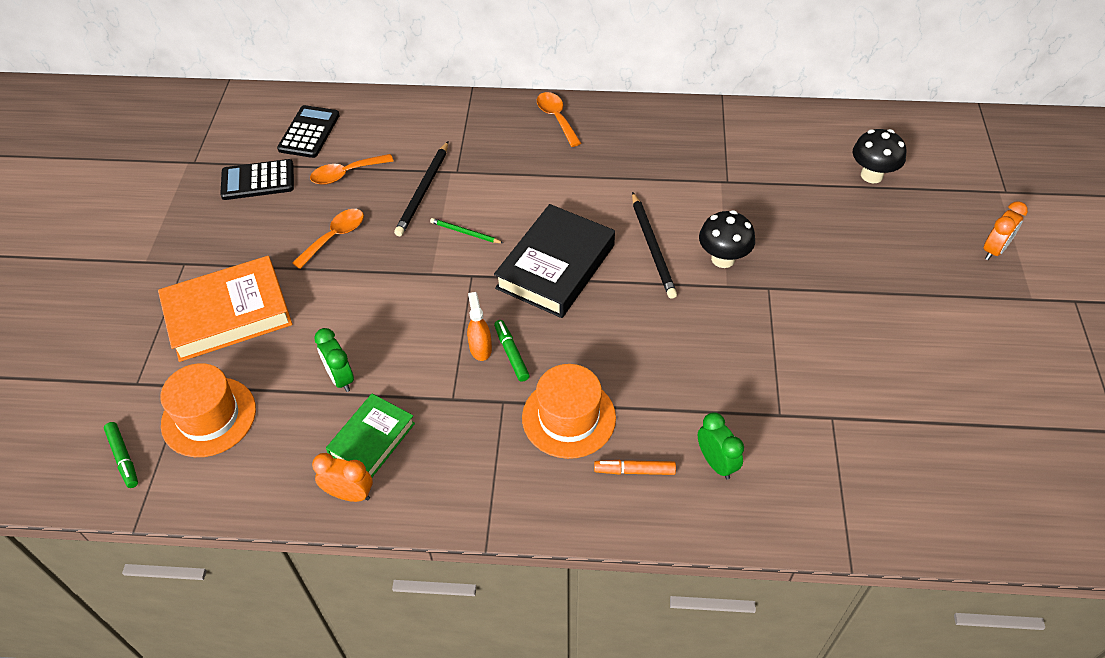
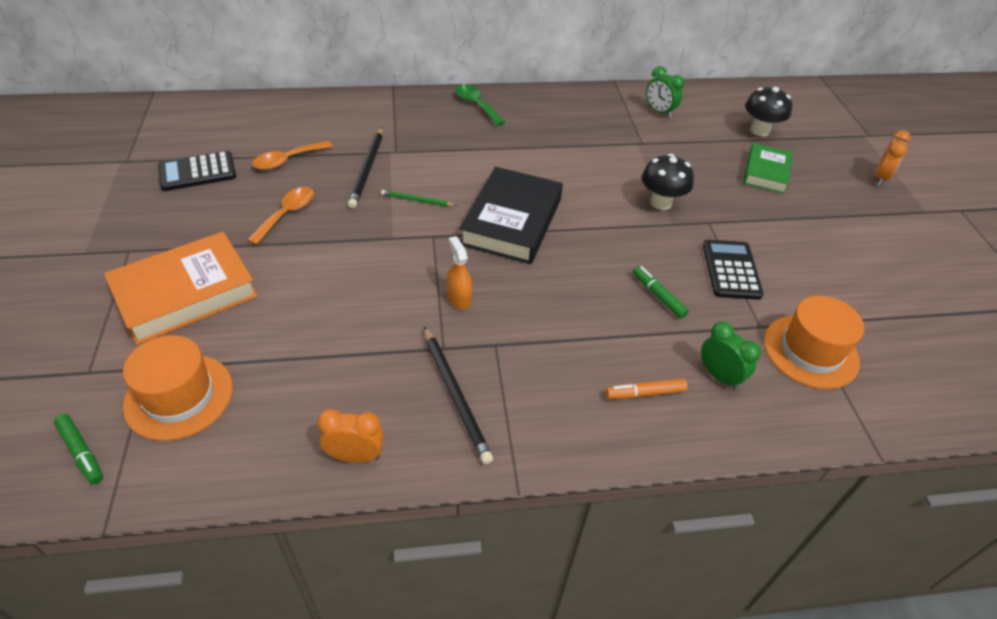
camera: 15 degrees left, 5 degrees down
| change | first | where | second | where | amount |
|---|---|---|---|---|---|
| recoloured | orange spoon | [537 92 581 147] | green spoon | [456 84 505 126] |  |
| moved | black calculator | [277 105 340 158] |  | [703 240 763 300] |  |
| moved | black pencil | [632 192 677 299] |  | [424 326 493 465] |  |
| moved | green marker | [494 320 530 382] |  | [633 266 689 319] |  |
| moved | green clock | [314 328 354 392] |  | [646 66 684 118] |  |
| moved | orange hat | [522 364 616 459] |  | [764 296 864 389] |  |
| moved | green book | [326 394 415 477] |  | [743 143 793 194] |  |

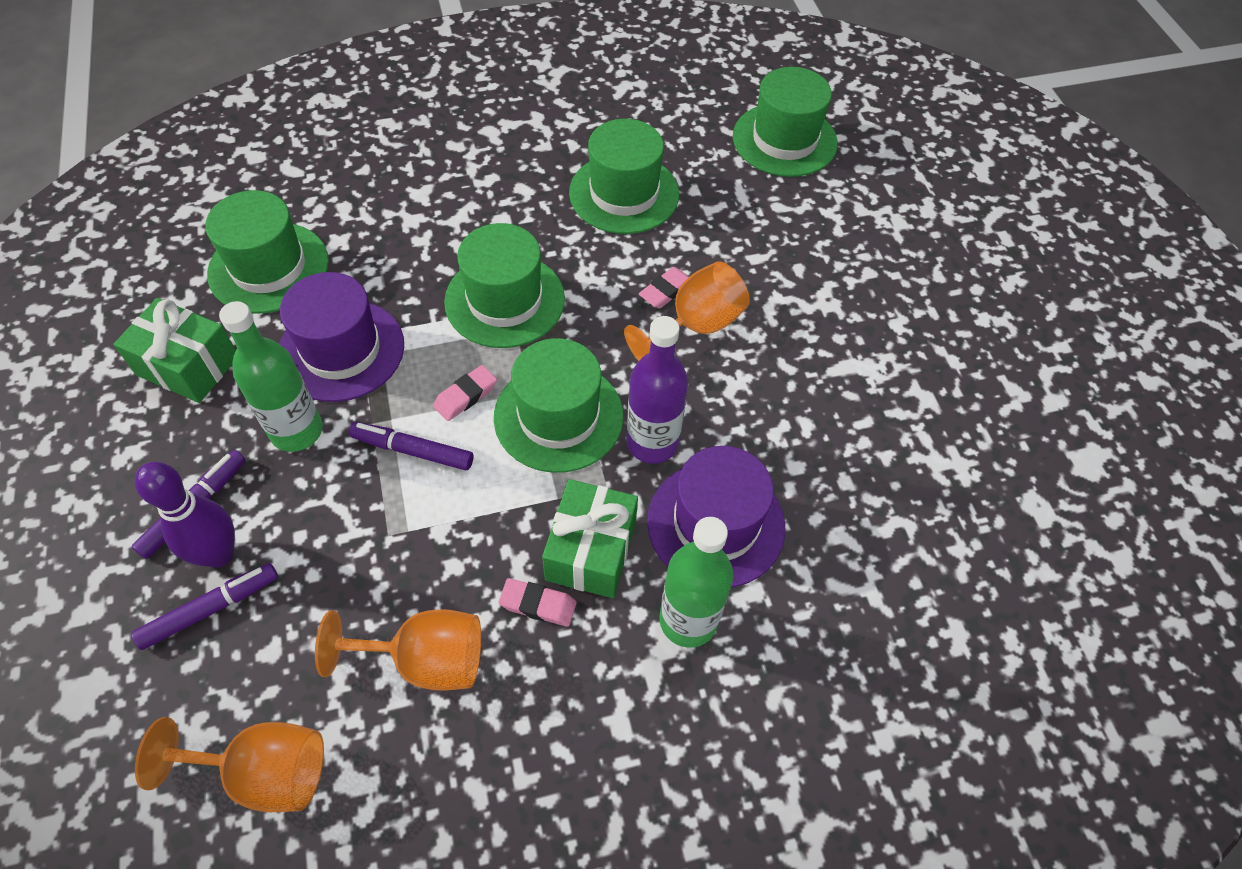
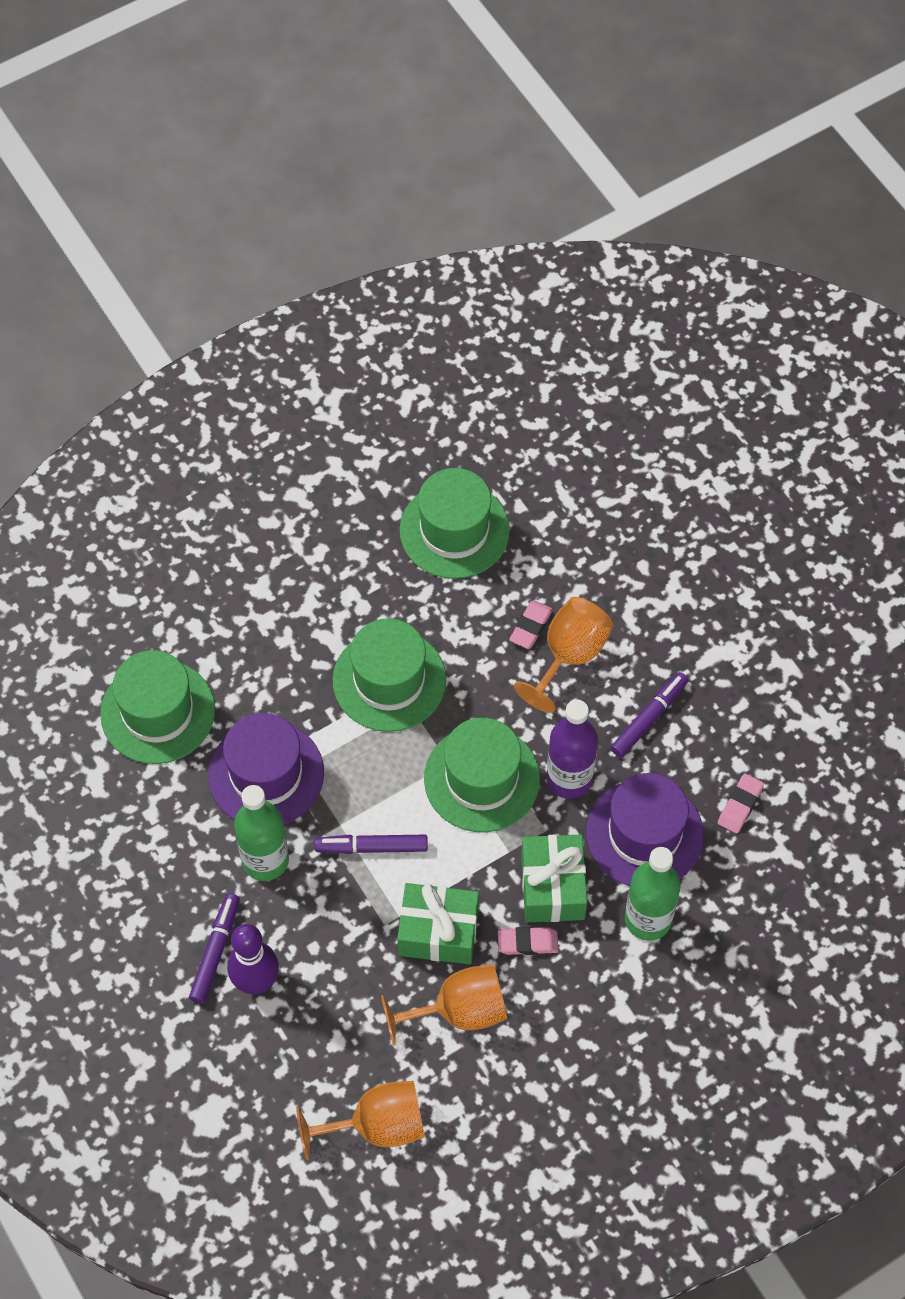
camera: 15 degrees left, 5 degrees up
| change | first | where | second | where | amount |
|---|---|---|---|---|---|
| removed | green hat | [733 67 838 177] |  |  |  |
| moved | green gift | [113 298 236 403] |  | [397 883 479 964] |  |
| moved | pink eraser | [433 365 497 421] |  | [718 774 764 833] |  |
| moved | purple marker | [131 563 278 650] |  | [611 672 688 758] |  |

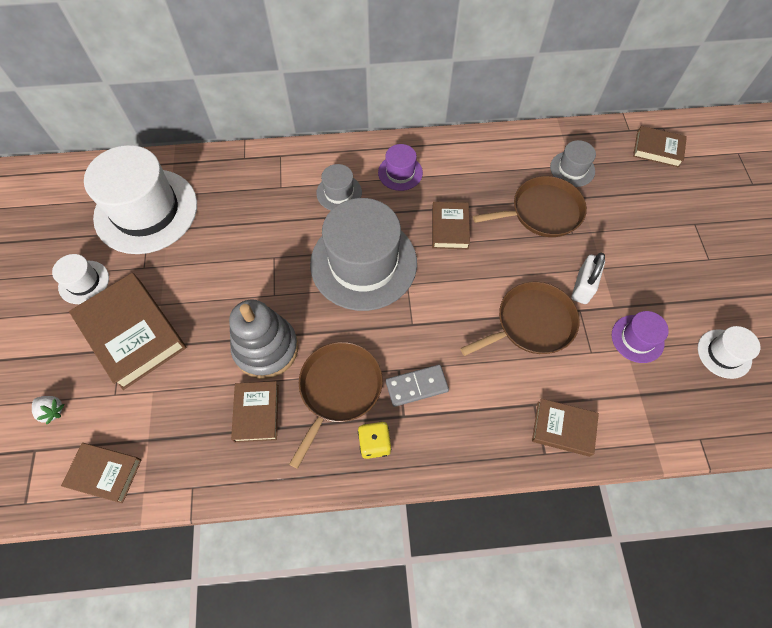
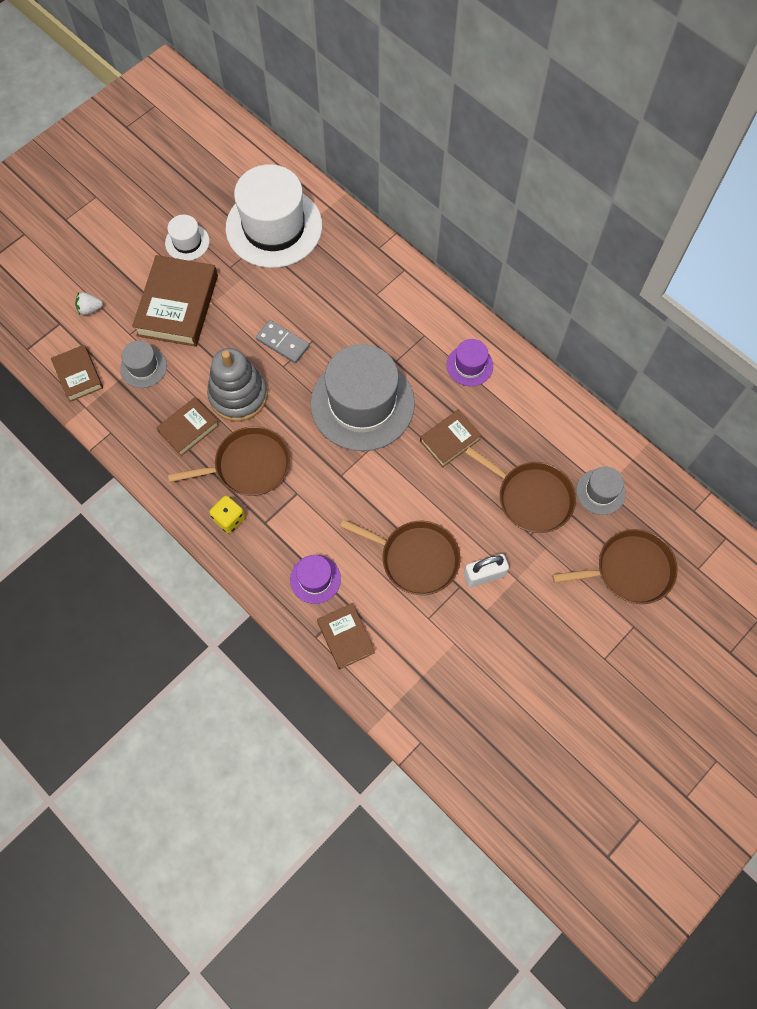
camera: 50 degrees right, 5 degrees up
| change | first | where | second | where | amount |
|---|---|---|---|---|---|
| removed | brown book | [633 126 687 168] |  |  |  |
| moved | grey hat | [316 164 362 210] |  | [120 341 167 388] |  |
| moved | purple hat | [612 311 669 363] |  | [290 555 341 604] |  |
| removed | white hat | [698 326 760 379] |  |  |  |
| moved | grey domino | [386 364 449 407] |  | [256 320 309 363] |  |
| turned | white strawberry | [32 396 65 424] |  | [75 292 103 315] | 90 degrees clockwise |
| added |  |  | brown pan | [552 529 678 604] |  |

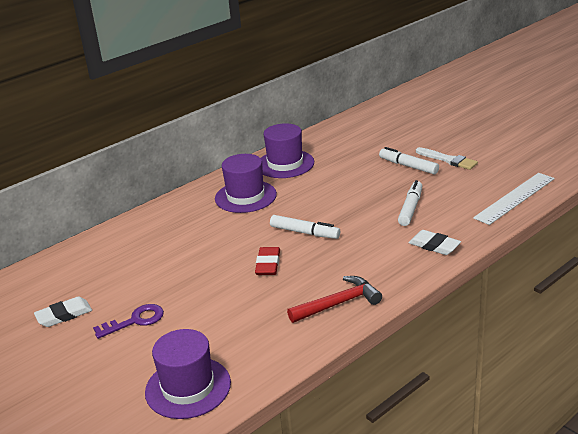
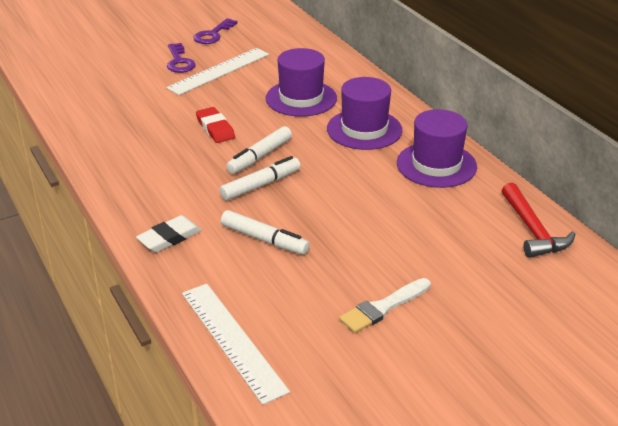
camera: 100 degrees right, 5 degrees up
| change | first | where | second | where | amount |
|---|---|---|---|---|---|
| moved | white marker | [379 147 439 175] |  | [219 156 301 201] |  |
| turned | red eraser | [255 247 280 275] |  | [196 107 235 143] | 45 degrees clockwise |
| moved | red hammer | [287 276 382 323] |  | [502 183 575 258] |  |
| replaced | white eraser | [34 297 92 327] | purple key | [193 18 238 44] |  |
| moved | purple hat | [145 329 231 419] |  | [266 48 337 117] |  |
| added |  |  | white ruler | [166 48 269 95] |  |

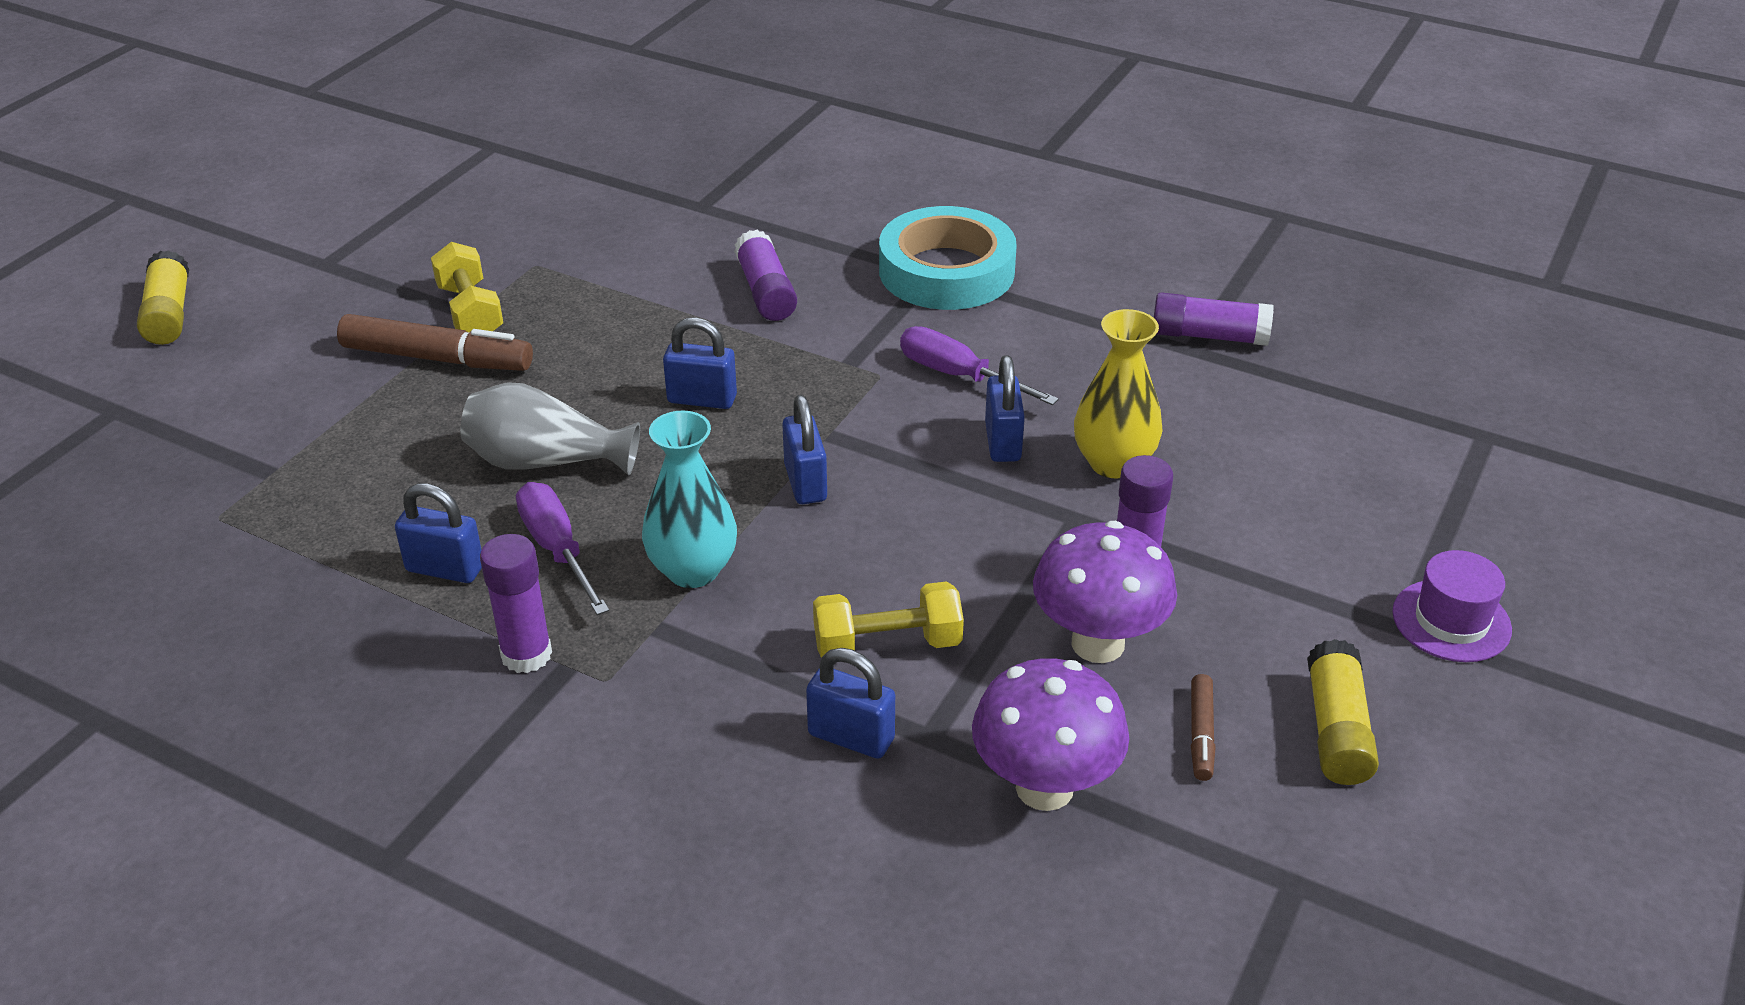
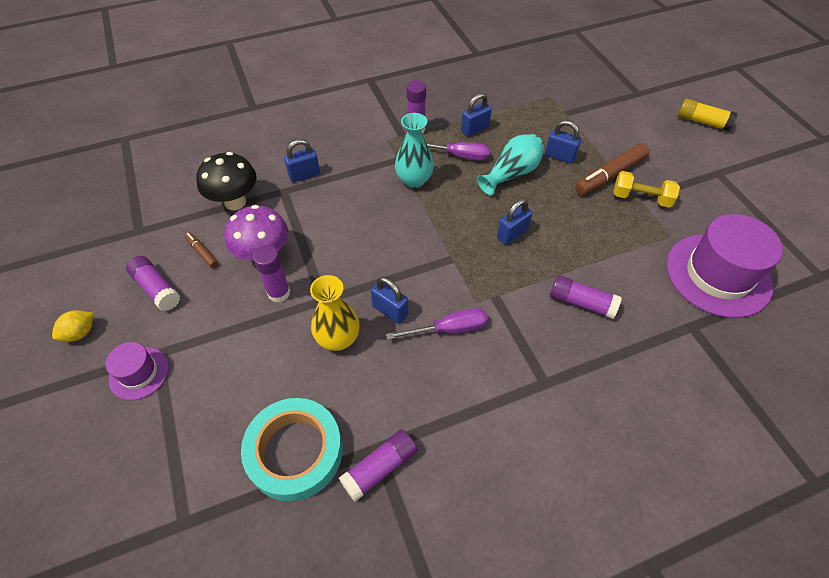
camera: 130 degrees right, 15 degrees up
| change | first | where | second | where | amount |
|---|---|---|---|---|---|
| moved | turquoise tape | [879 206 1017 310] |  | [241 398 343 501] |  |
| recoloured | grey vase | [460 382 640 476] | turquoise vase | [477 134 544 196] |  |
| moved | blue padlock | [782 395 827 504] |  | [545 120 581 164] |  |
| removed | yellow dumbbell | [813 581 964 658] |  |  |  |
| recoloured | yellow glue stick | [1307 639 1379 785] | purple glue stick | [126 256 180 311] |  |
| recoloured | purple mushroom | [972 658 1130 811] | black mushroom | [196 152 257 211] |  |
| added |  |  | purple hat | [667 214 783 318] |  |
| added |  |  | yellow lemon | [52 310 94 342] |  |

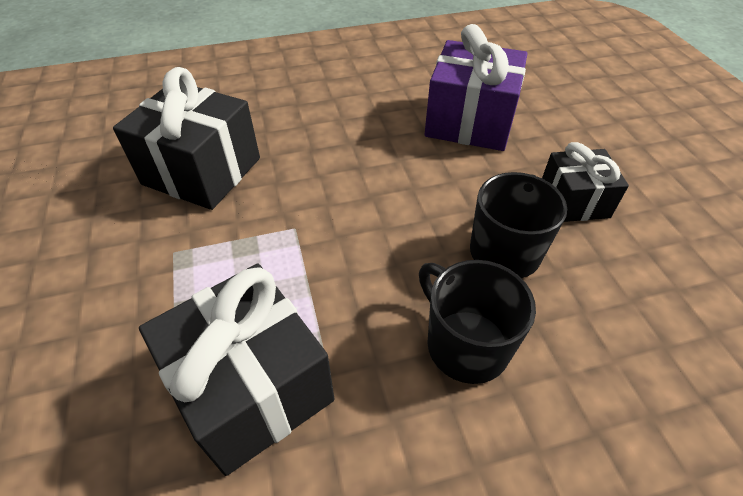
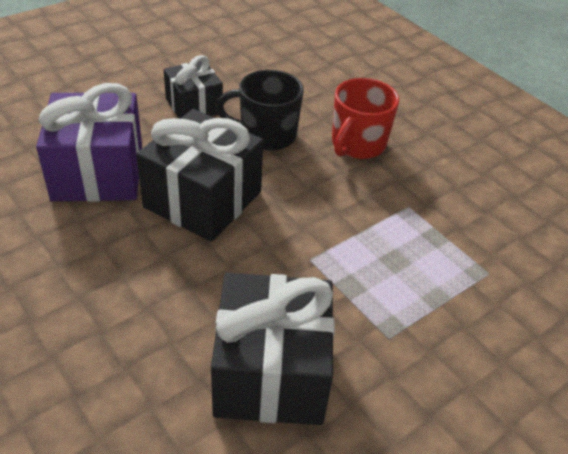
camera: 115 degrees left, 5 degrees down
| change | first | where | second | where | amount |
|---|---|---|---|---|---|
| recoloured | black mug | [419 260 536 384] | red mug | [332 78 399 159] |  |
| moved | black gift | [139 264 334 476] |  | [136 109 263 242] |  |

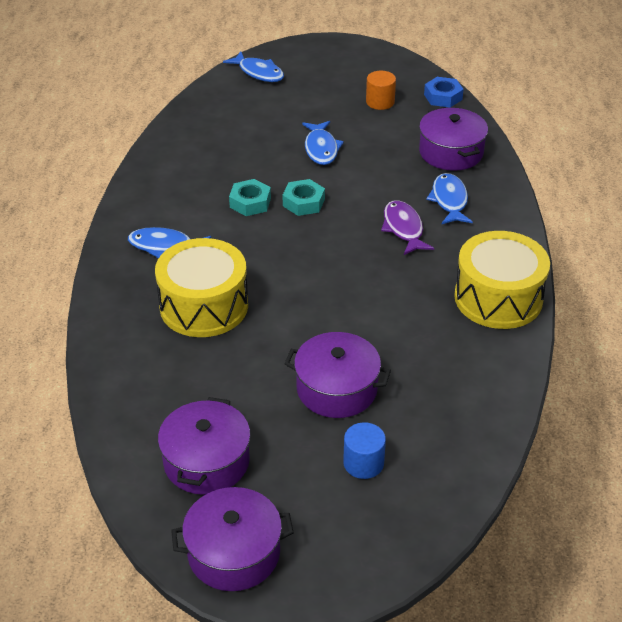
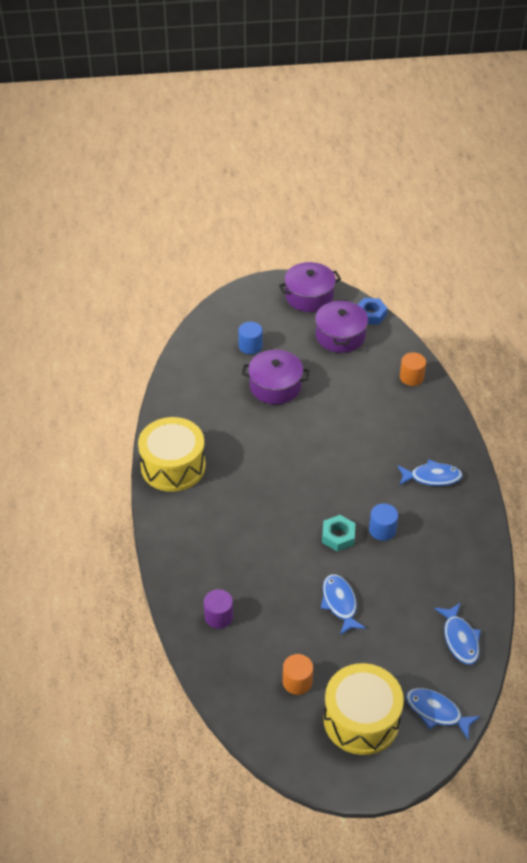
camera: 170 degrees right, 5 degrees up
| change | first | where | second | where | amount |
|---|---|---|---|---|---|
| moved | blue nut | [424 77 464 108] |  | [358 298 388 325] |  |
| replaced | purple pot | [419 108 488 171] | purple cylinder | [204 589 233 629] |  |
| moved | blue fish | [426 173 473 225] |  | [435 603 481 665] |  |
| replaced | turquoise nut | [229 179 271 216] | blue cylinder | [369 504 398 541] |  |
| removed | purple fish | [381 200 434 255] |  |  |  |
| moved | yellow drum | [155 238 248 337] |  | [323 663 404 755] |  |
| added |  |  | orange cylinder | [400 352 426 386] |  |

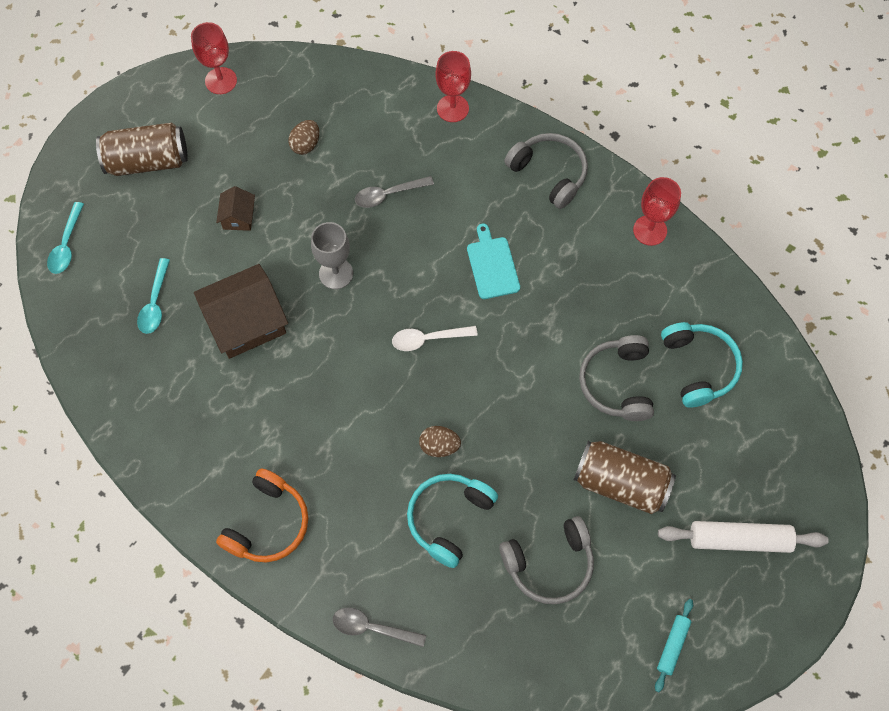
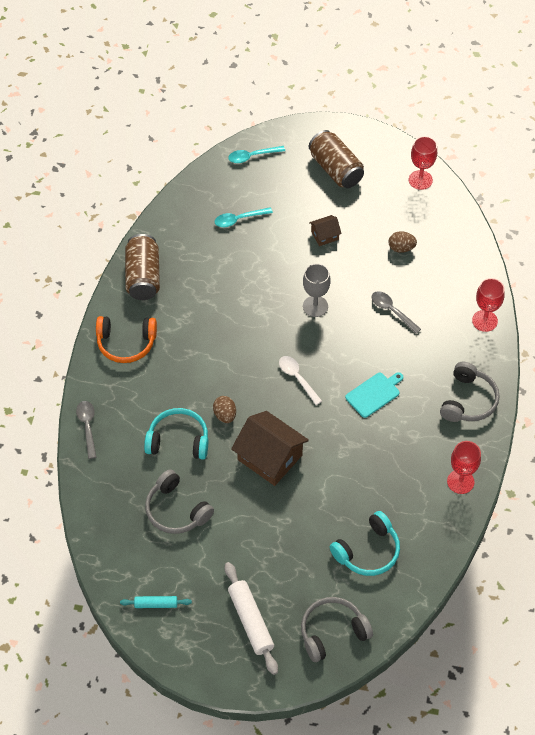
camera: 65 degrees right, 10 degrees down
| change | first | where | second | where | amount |
|---|---|---|---|---|---|
| moved | brown house | [194 264 288 359] |  | [231 411 309 486] |  |
| moved | grey headphones | [579 335 654 421] |  | [301 597 373 662] |  |
| moved | brown can | [574 441 676 514] |  | [125 234 160 300] |  |

